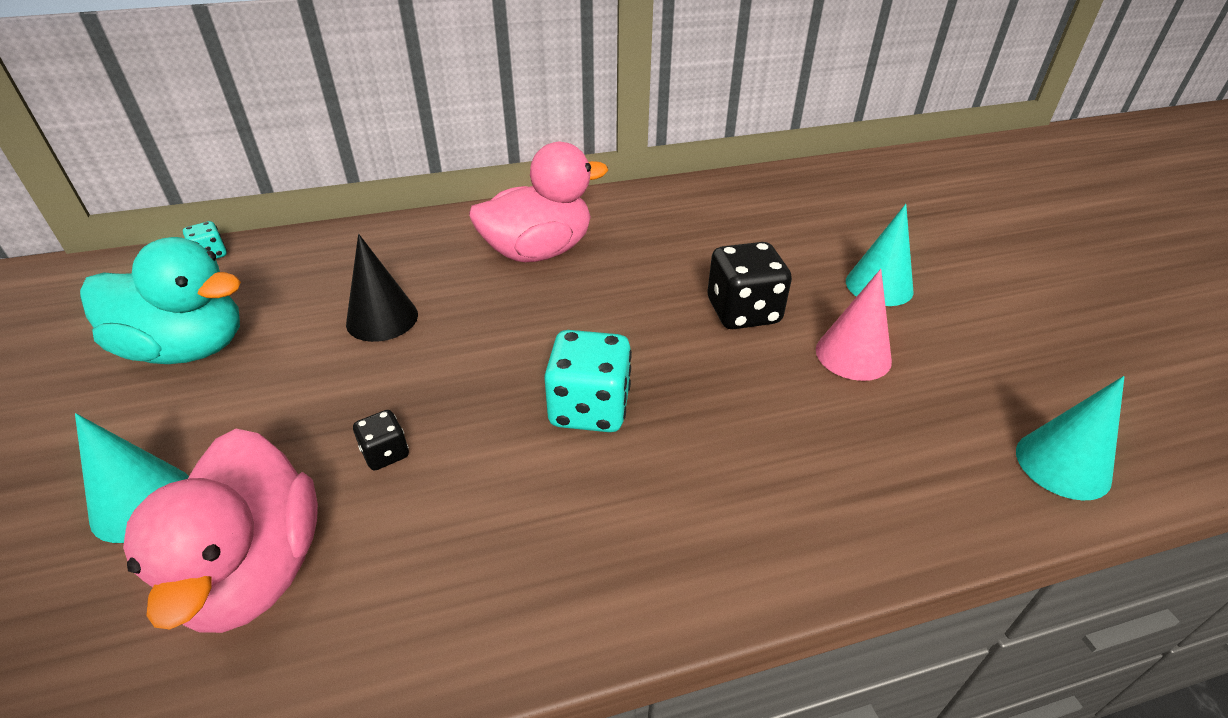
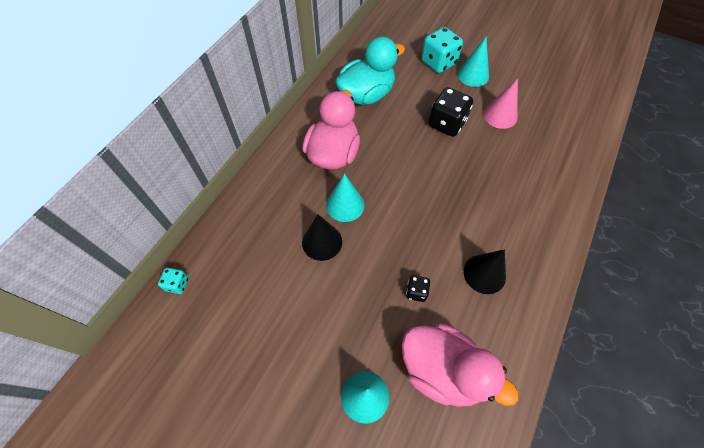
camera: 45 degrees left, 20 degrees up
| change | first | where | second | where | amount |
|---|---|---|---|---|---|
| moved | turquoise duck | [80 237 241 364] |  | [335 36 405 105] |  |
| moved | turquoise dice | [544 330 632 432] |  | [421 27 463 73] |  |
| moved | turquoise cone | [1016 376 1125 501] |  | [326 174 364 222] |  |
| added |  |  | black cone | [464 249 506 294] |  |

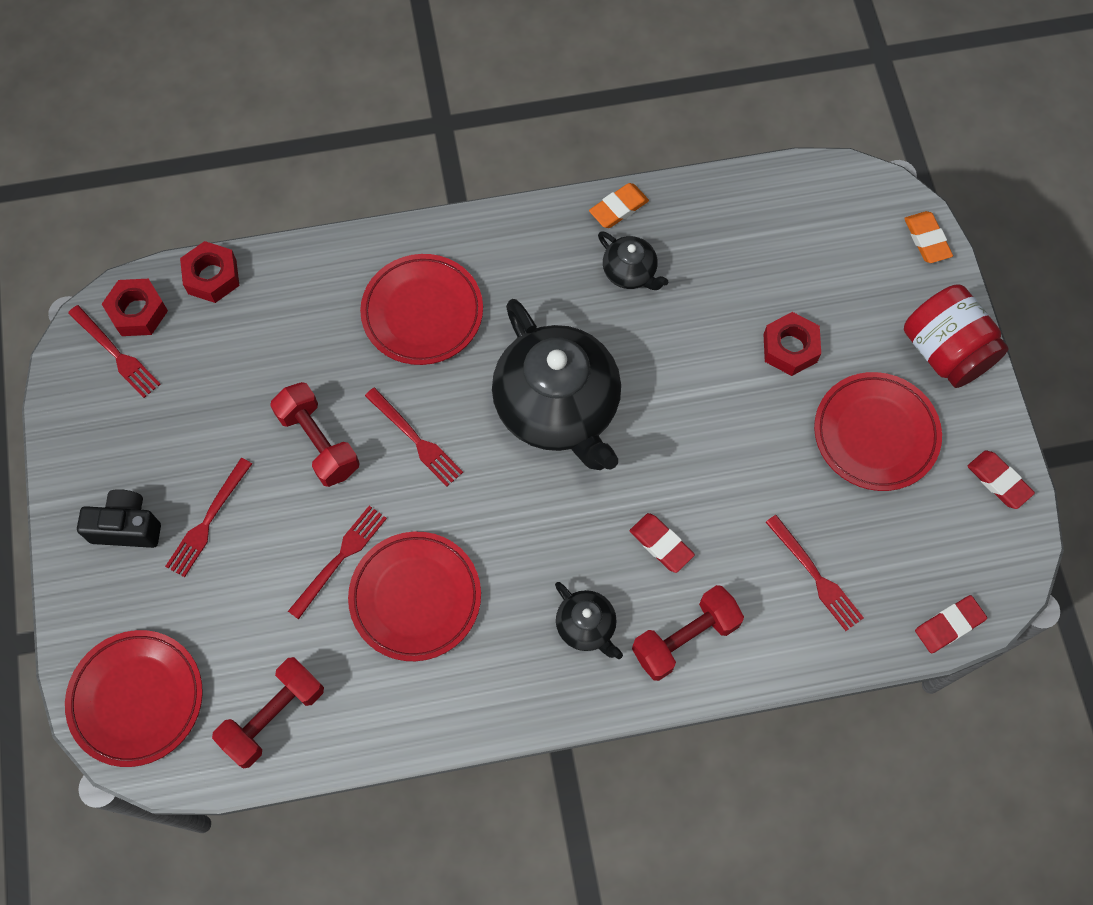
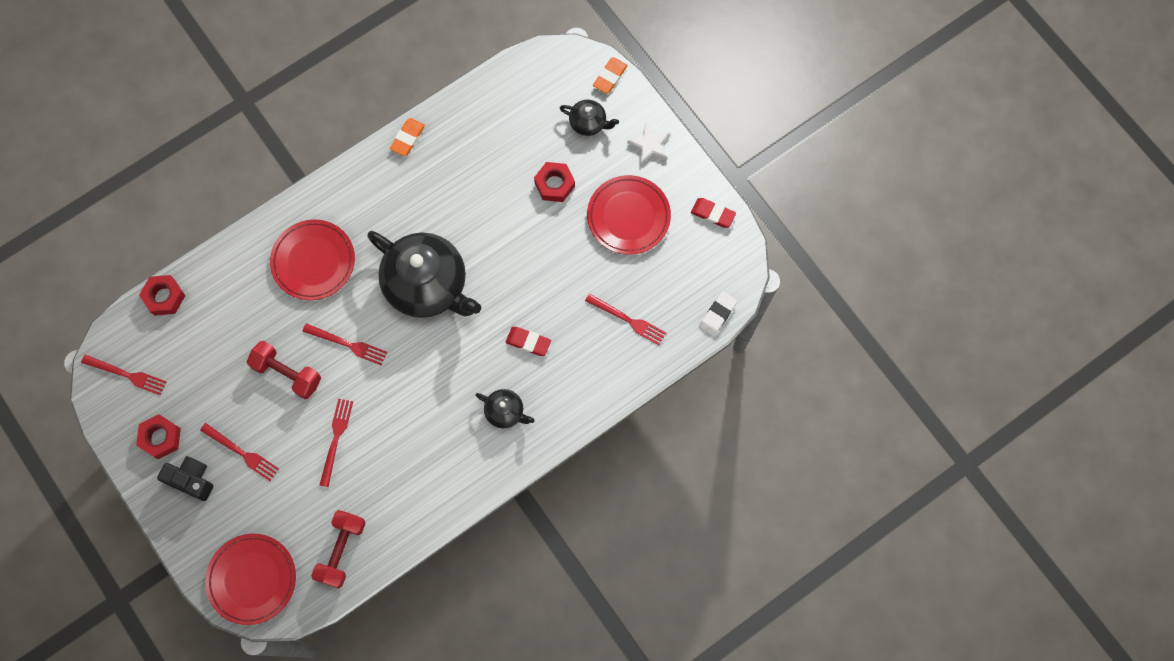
camera: 25 degrees left, 5 degrees up
| change | first | where | second | where | amount |
|---|---|---|---|---|---|
| turned | orange eraser | [904 211 953 263] |  | [593 57 628 94] | 75 degrees clockwise |
| moved | black teapot | [598 231 668 290] |  | [560 100 619 136] |  |
| moved | red nut | [102 279 168 336] |  | [136 414 181 459] |  |
| replaced | red jar | [904 284 1009 388] | white star | [627 122 670 164] |  |
| turned | red fork | [165 458 252 577] |  | [200 423 279 481] | 60 degrees counterclockwise |
| turned | black camera | [77 489 161 548] |  | [157 456 213 501] | 45 degrees clockwise |
| removed | red plate | [348 532 481 661] |  |  |  |
| removed | red dumbbell | [632 585 744 681] |  |  |  |
| recoloured | red eraser | [915 595 987 653] | white eraser | [699 292 737 336] |  |

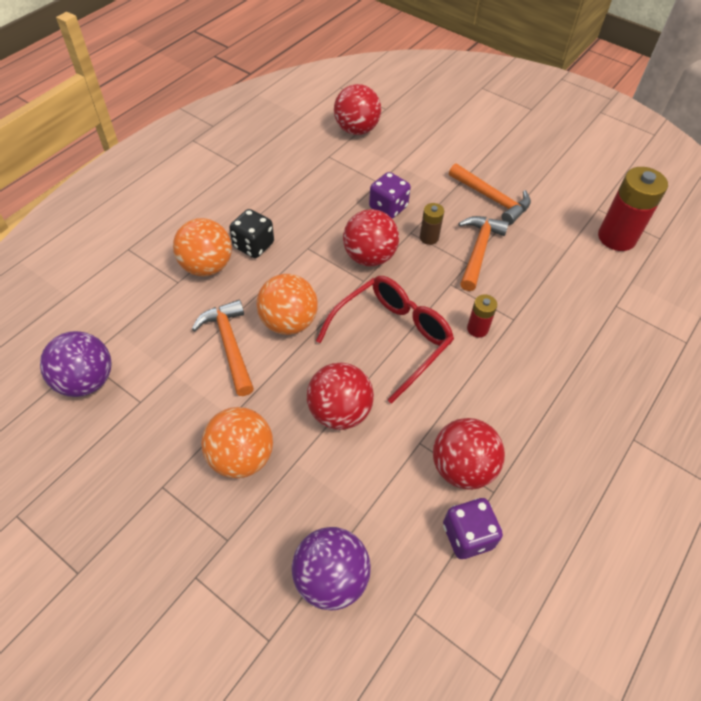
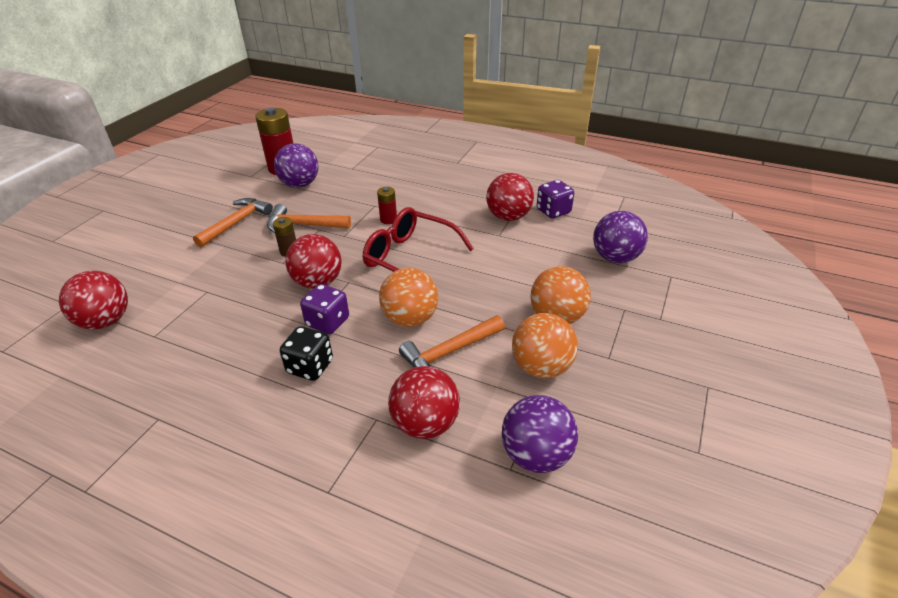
camera: 100 degrees left, 15 degrees down
| change | first | where | second | where | amount |
|---|---|---|---|---|---|
| moved | purple dice | [369 172 411 219] |  | [300 284 349 334] |  |
| moved | orange ball | [173 218 232 276] |  | [512 313 578 378] |  |
| moved | red ball | [307 362 374 430] |  | [388 366 460 439] |  |
| added |  |  | purple ball | [274 143 318 188] |  |

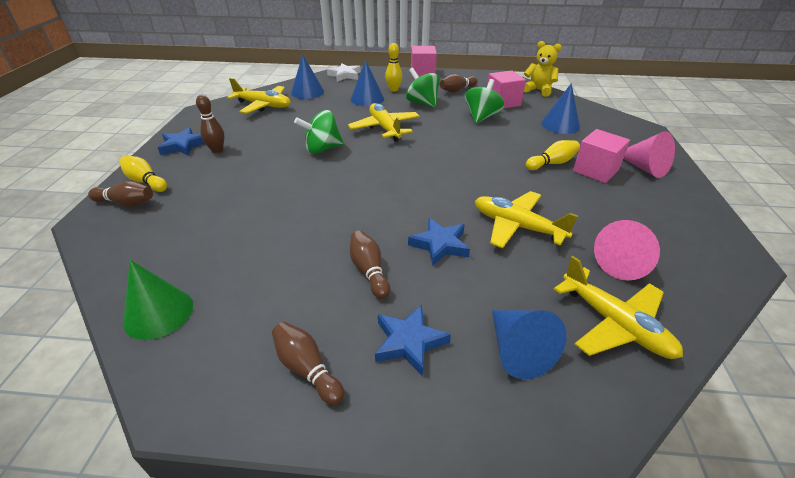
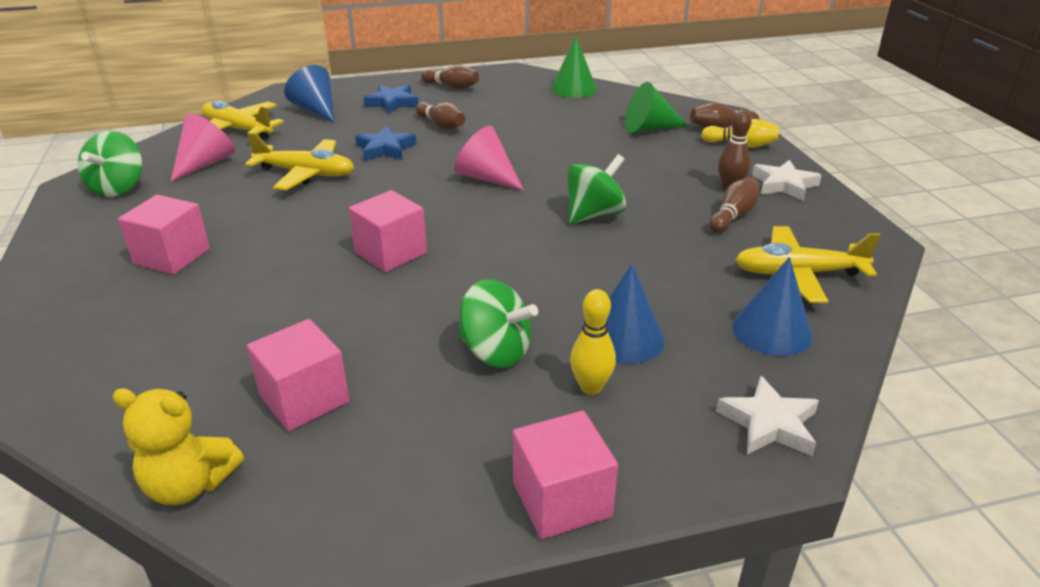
camera: 160 degrees right, 5 degrees down
| change | first | where | second | where | amount |
|---|---|---|---|---|---|
| moved | brown bowling pin | [440 74 478 92] |  | [709 177 760 233] |  |
| moved | green spinning top | [465 79 504 124] |  | [78 131 142 197] |  |
| removed | blue cone | [541 83 580 134] |  |  |  |
| removed | yellow plane | [348 103 420 142] |  |  |  |
| recoloured | blue star | [158 127 205 156] | white star | [752 160 822 201] |  |
| moved | pink cone | [623 131 675 178] |  | [454 126 524 191] |  |
| removed | yellow bowling pin | [526 140 580 170] |  |  |  |
| added |  |  | green cone | [625 82 688 133] |  |
| added |  |  | pink cube | [349 190 427 272] |  |

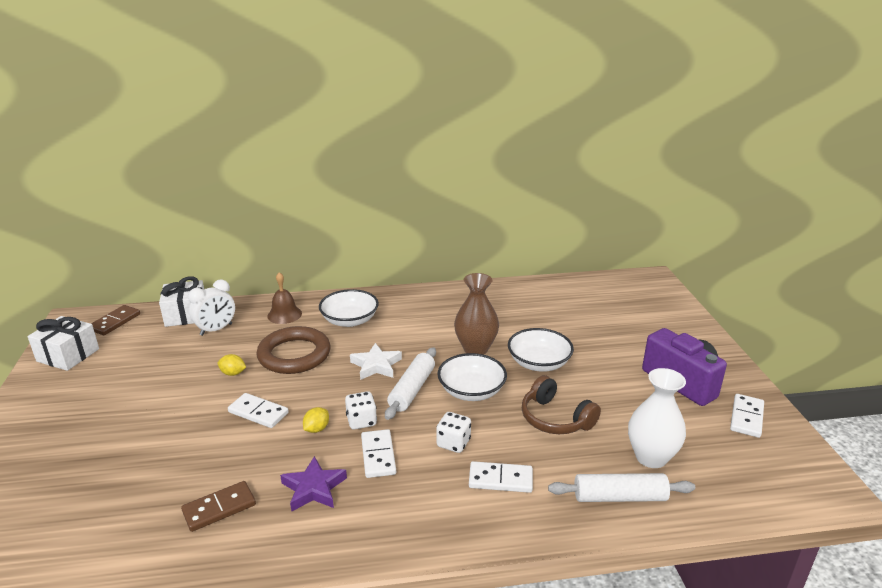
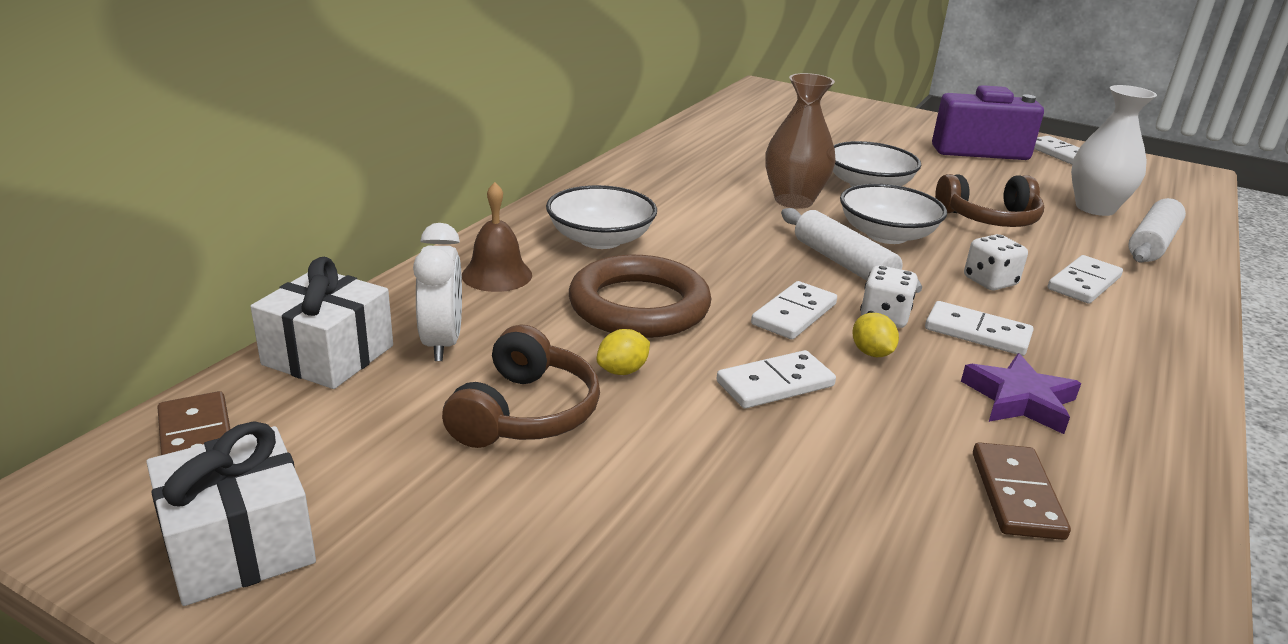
camera: 55 degrees left, 0 degrees up
| change | first | where | second | where | amount |
|---|---|---|---|---|---|
| removed | white star | [350 343 402 380] |  |  |  |
| added |  |  | white domino | [751 281 837 339] |  |
| added |  |  | brown headphones | [442 325 600 448] |  |

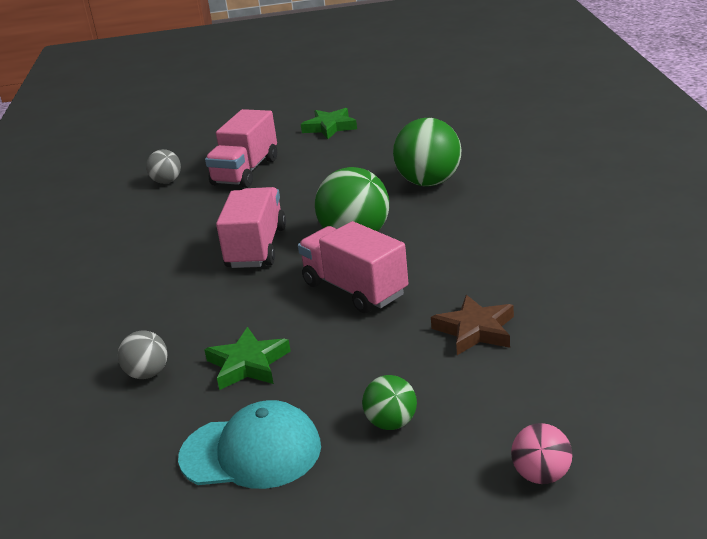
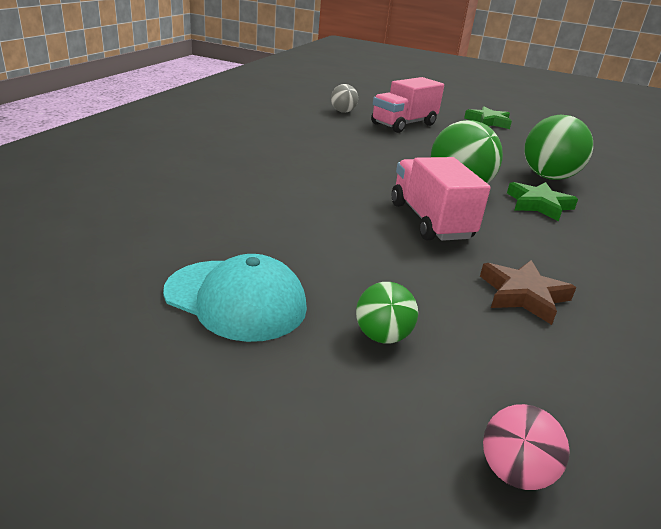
camera: 20 degrees right, 0 degrees up
| change | first | where | second | where | amount |
|---|---|---|---|---|---|
| removed | pink truck | [216 187 286 268] |  |  |  |
| moved | green star | [204 327 291 390] |  | [507 182 578 221] |  |
| removed | grey ball | [118 330 168 379] |  |  |  |

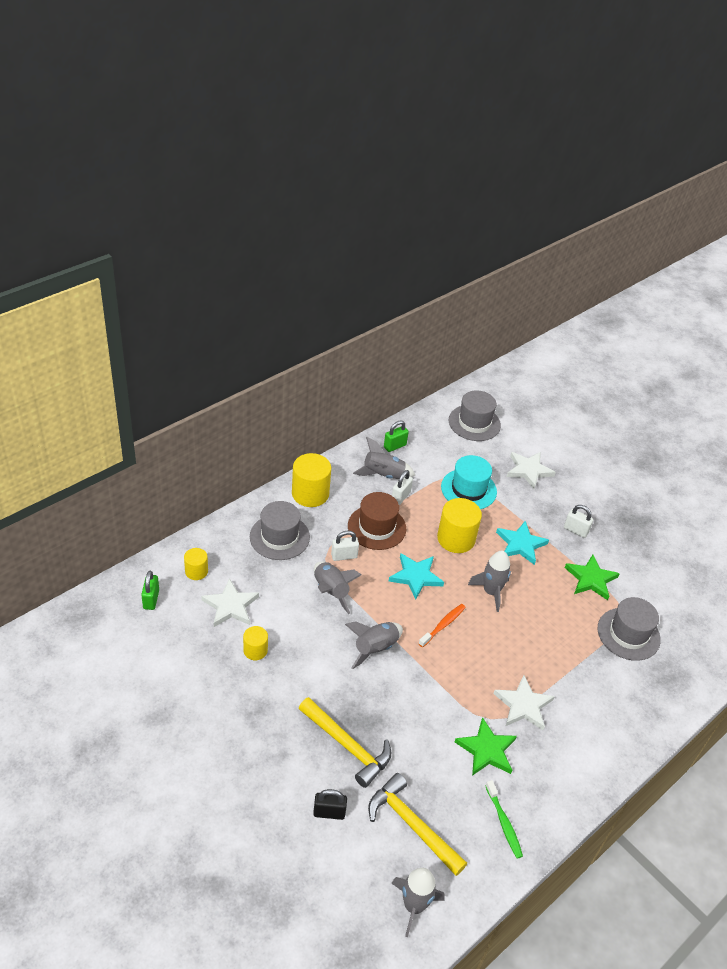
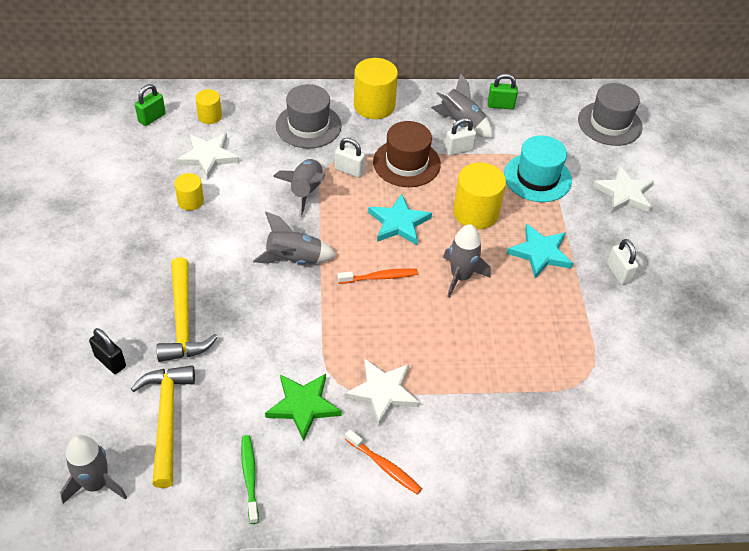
camera: 40 degrees right, 5 degrees up
| change | first | where | second | where | amount |
|---|---|---|---|---|---|
| removed | green star | [565 555 620 600] |  |  |  |
| removed | grey hat | [598 597 661 661] |  |  |  |
| turned | green toothbrush | [486 780 523 859] |  | [241 435 259 524] | 150 degrees clockwise |
| added |  |  | orange toothbrush | [345 429 422 494] |  |

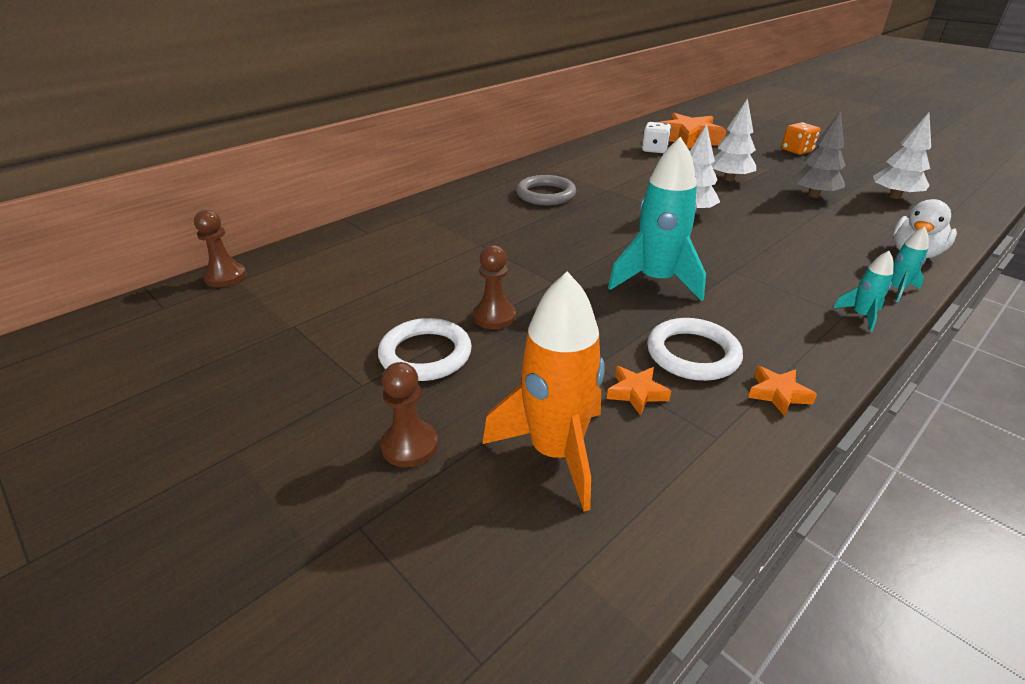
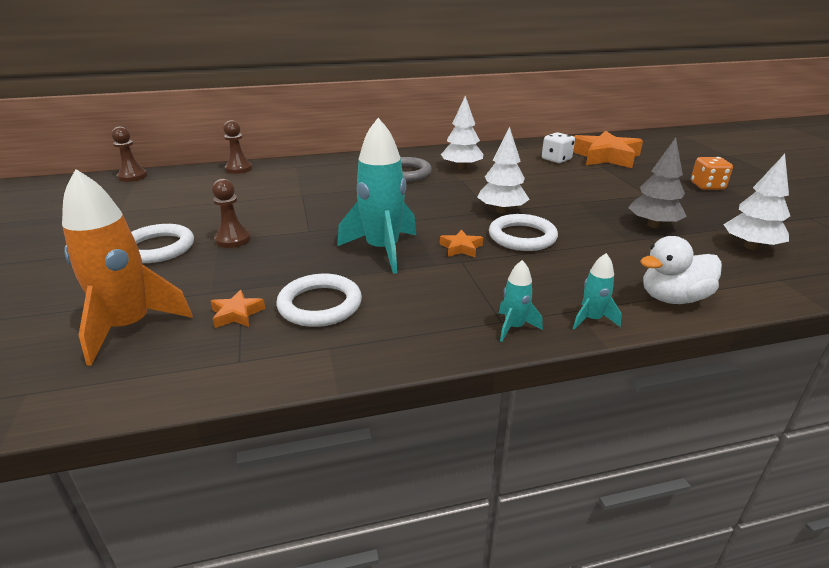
camera: 30 degrees right, 5 degrees down
| change | first | where | second | where | amount |
|---|---|---|---|---|---|
| moved | white tree | [711 98 756 181] |  | [441 96 483 170] |  |
| moved | brown pawn | [380 362 438 467] |  | [223 120 253 174] |  |
| moved | orange star | [748 366 817 416] |  | [440 230 483 257] |  |
| added |  |  | white ring | [489 214 558 251] |  |

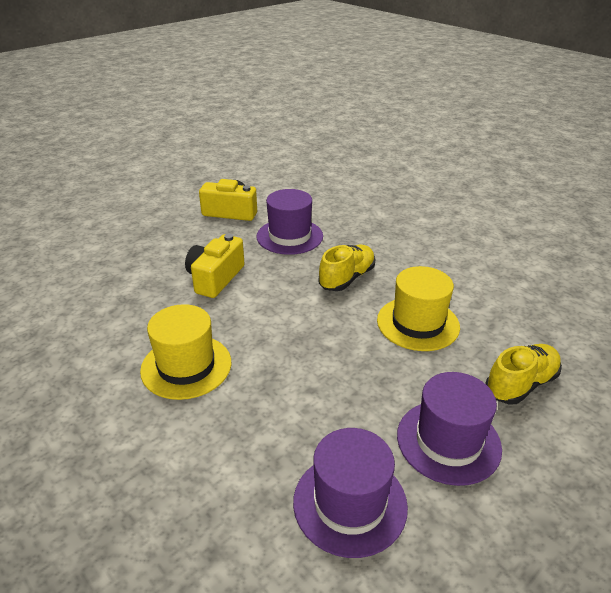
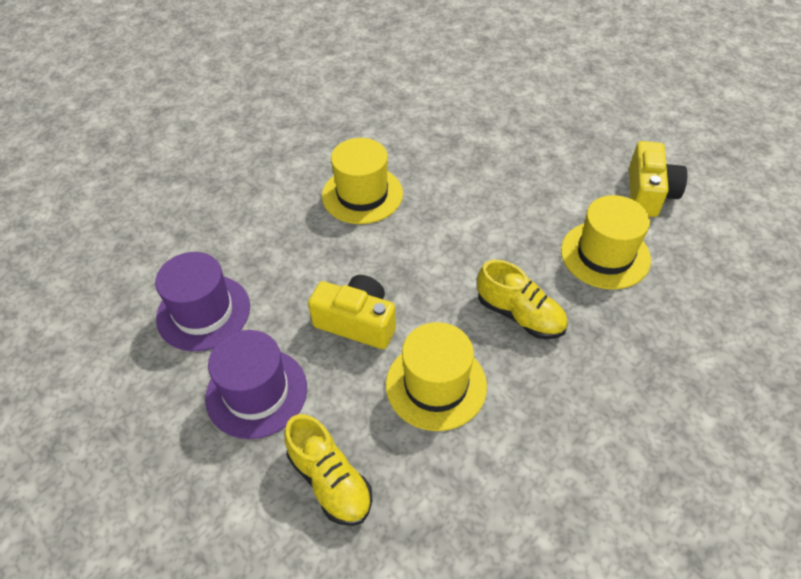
camera: 90 degrees right, 15 degrees up
| change | first | where | second | where | amount |
|---|---|---|---|---|---|
| recoloured | purple hat | [257 189 323 255] | yellow hat | [561 195 651 290] |  |
| moved | yellow camera | [185 234 245 298] |  | [308 275 396 349] |  |

